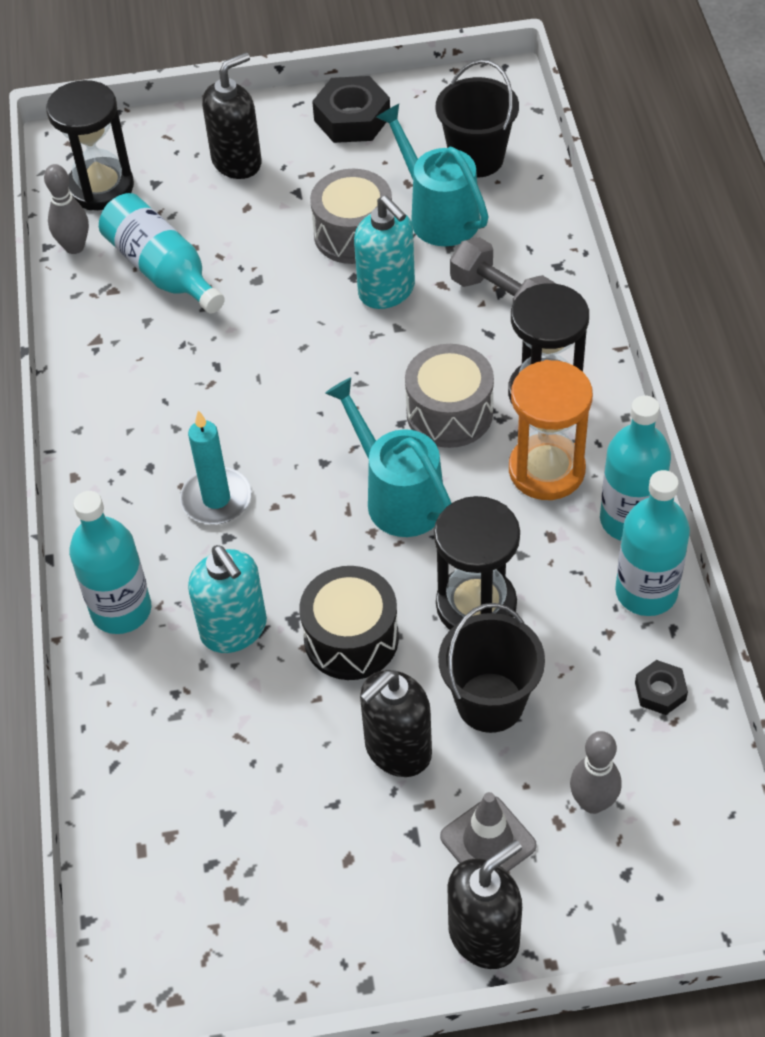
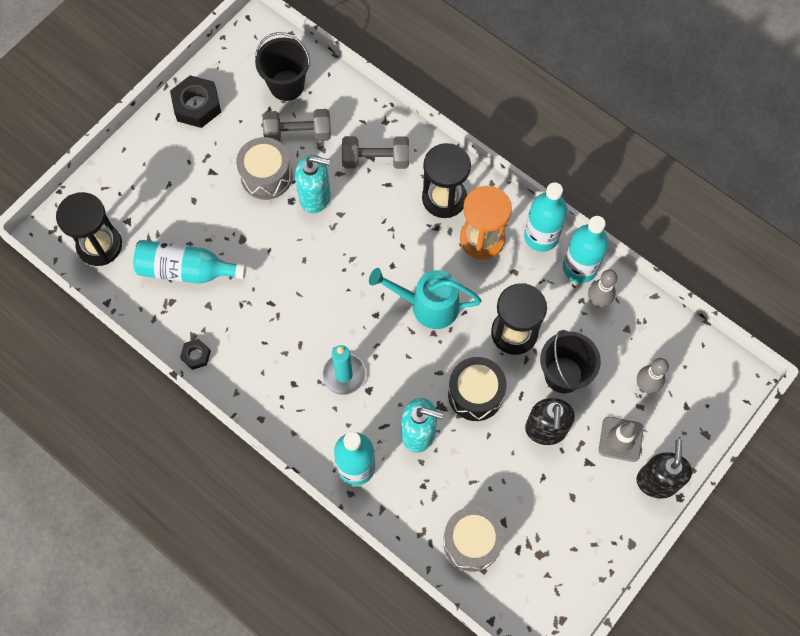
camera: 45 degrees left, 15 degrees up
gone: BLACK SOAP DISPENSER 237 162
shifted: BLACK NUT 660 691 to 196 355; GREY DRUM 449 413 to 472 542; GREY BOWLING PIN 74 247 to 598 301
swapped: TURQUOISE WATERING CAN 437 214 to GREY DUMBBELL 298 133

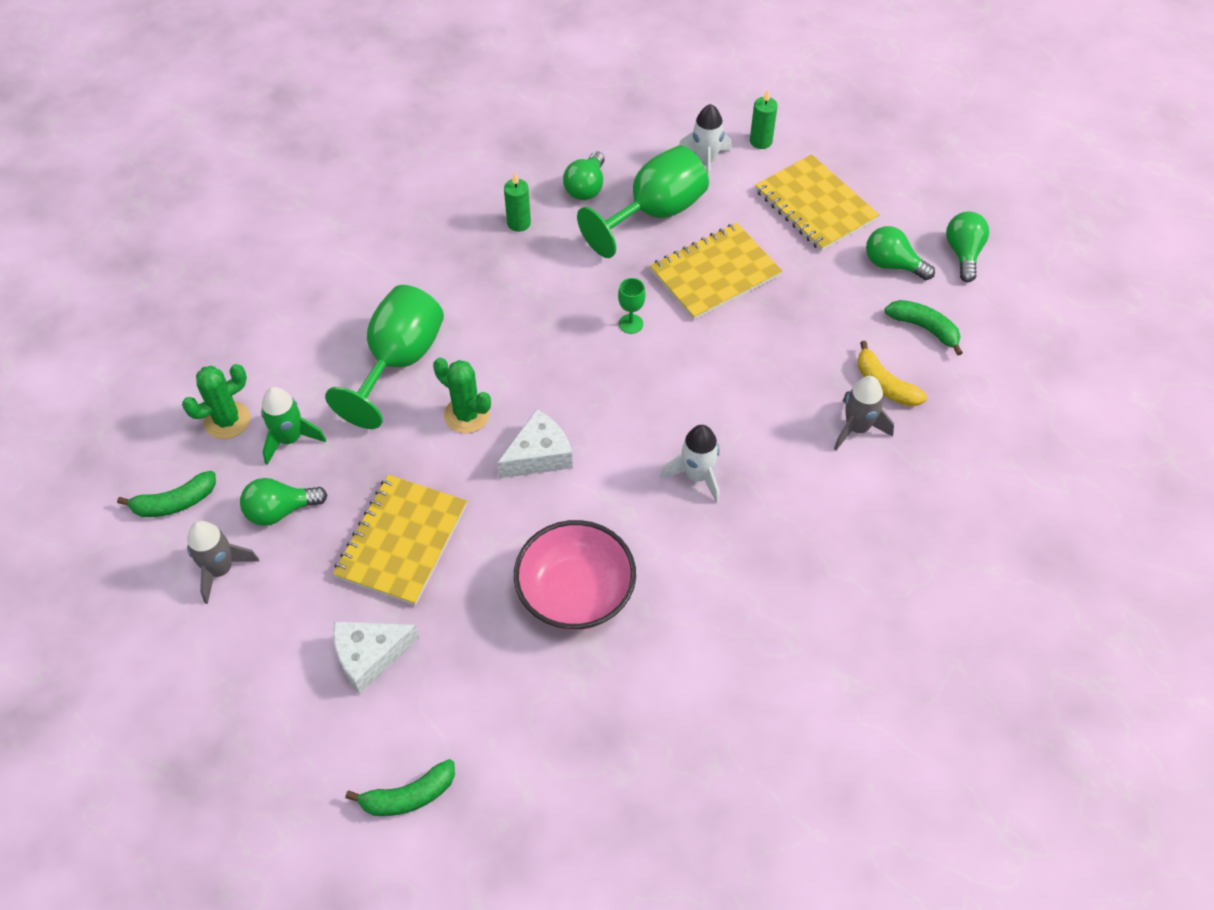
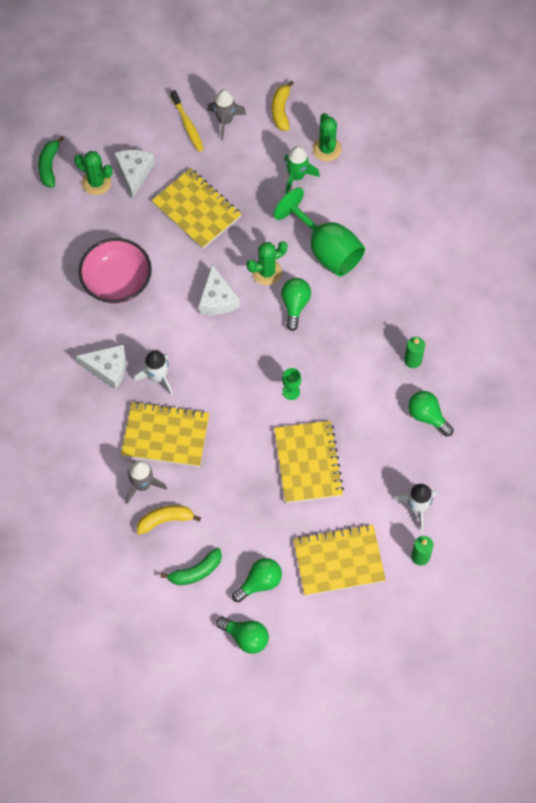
camera: 115 degrees right, 10 degrees up
gone: GREEN GOBLET 654 213
new: GREEN CACTUS 96 182; WHITE CHEESE 108 368; YELLOW NOTEBOOK 165 435; YELLOW TOOTHBRUSH 187 124
shifted: GREEN LIGHT BULB 280 511 to 295 305
repainted: GREEN BANANA 175 502 to YELLOW BANANA 281 110

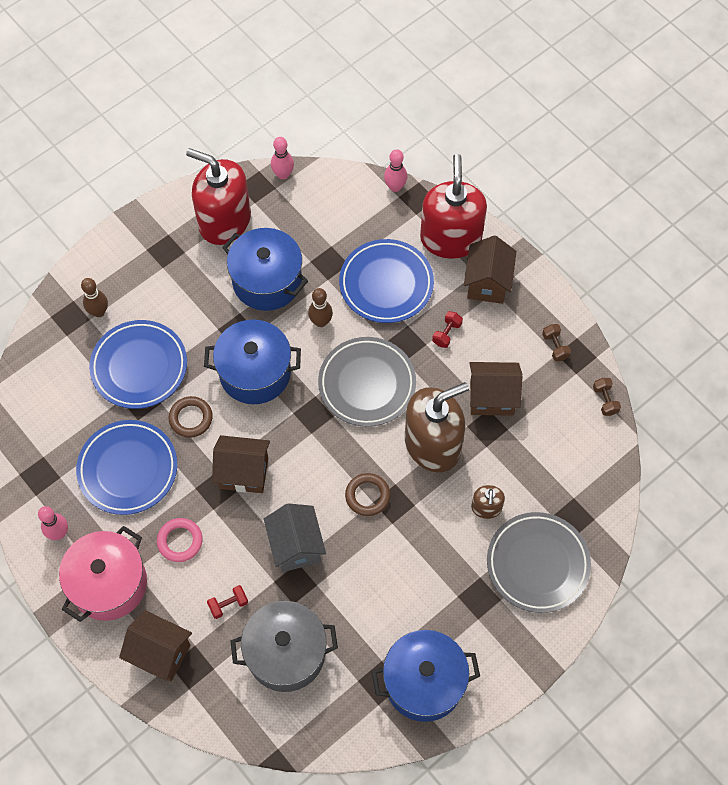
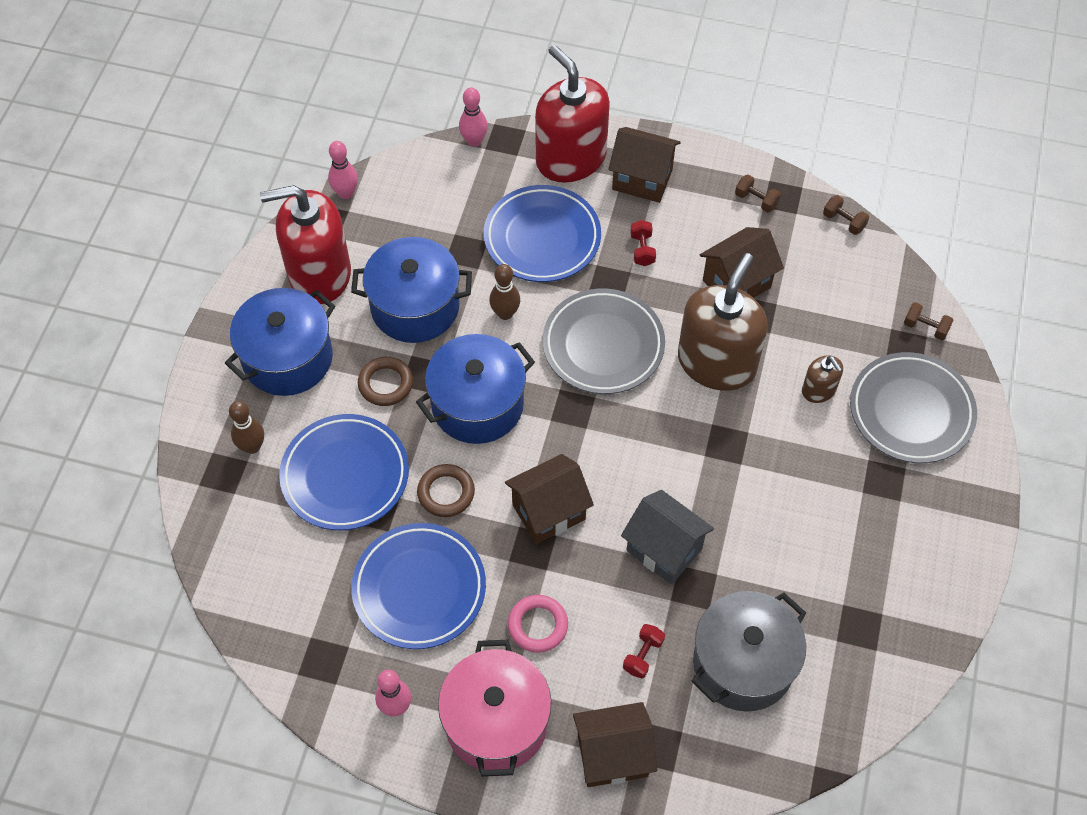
camera: 35 degrees left, 5 degrees down
new: BROWN DUMBBELL 925 328
shifted: BLUE POT 424 682 to 288 358; BROWN RING 367 496 to 385 384
rotated: BROWN HOUSE 487 283 = 642 179 45 degrees counterclockwise

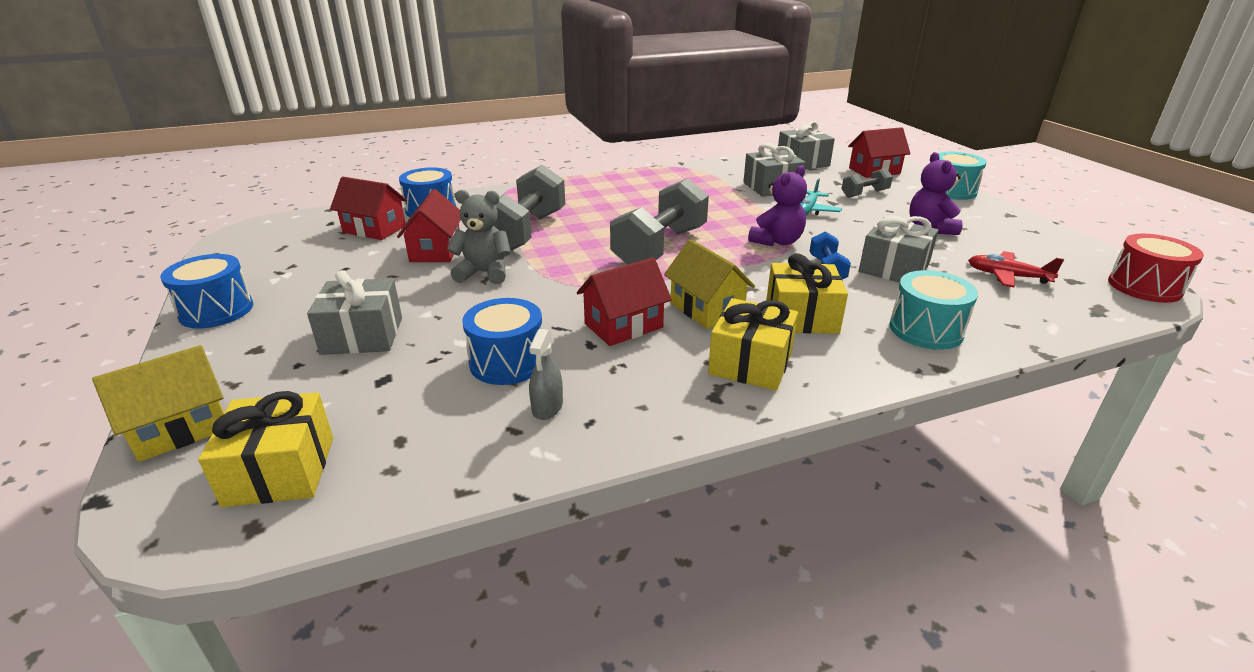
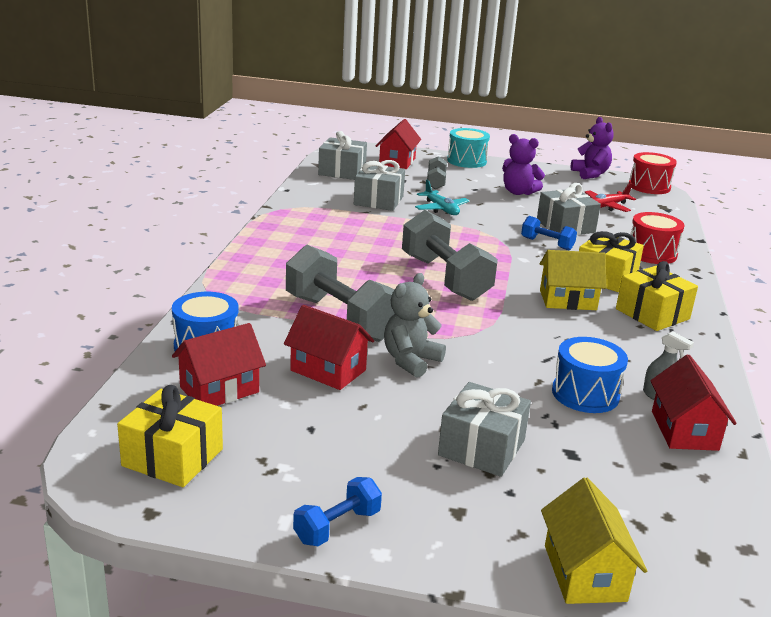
camera: 60 degrees left, 5 degrees down
shifted: YELLOW GIFT 280 470 to 173 457; PURPLE TEDDY BEAR 777 241 to 590 174; RED HOUSE 623 326 to 684 430
swapped: BLUE DRUM 216 310 to BLUE DUMBBELL 337 526
repainted: TURQUOISE DRUM 926 330 to RED DRUM 651 253

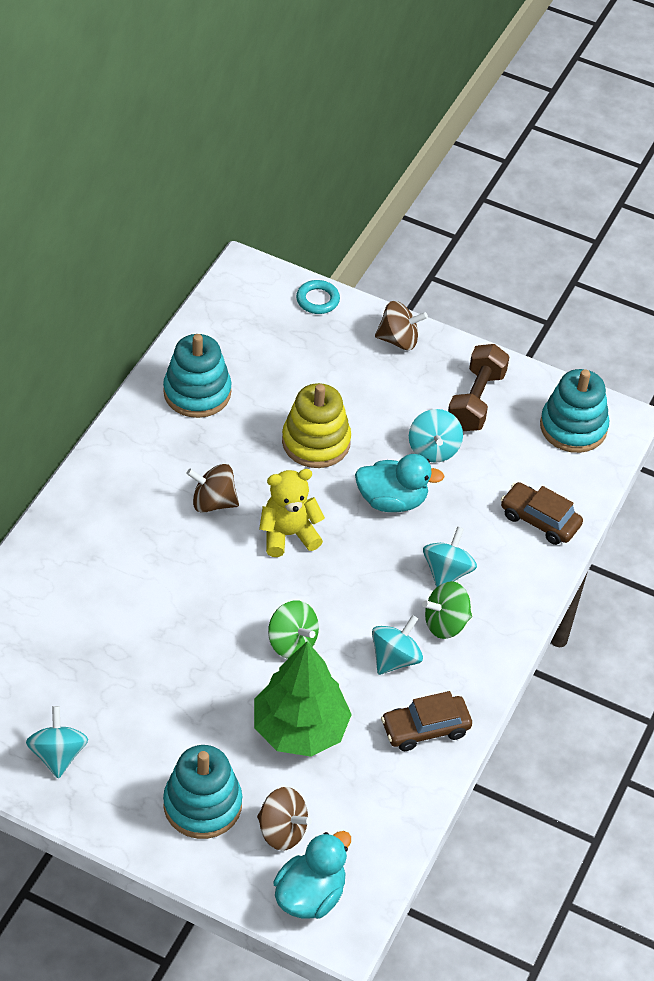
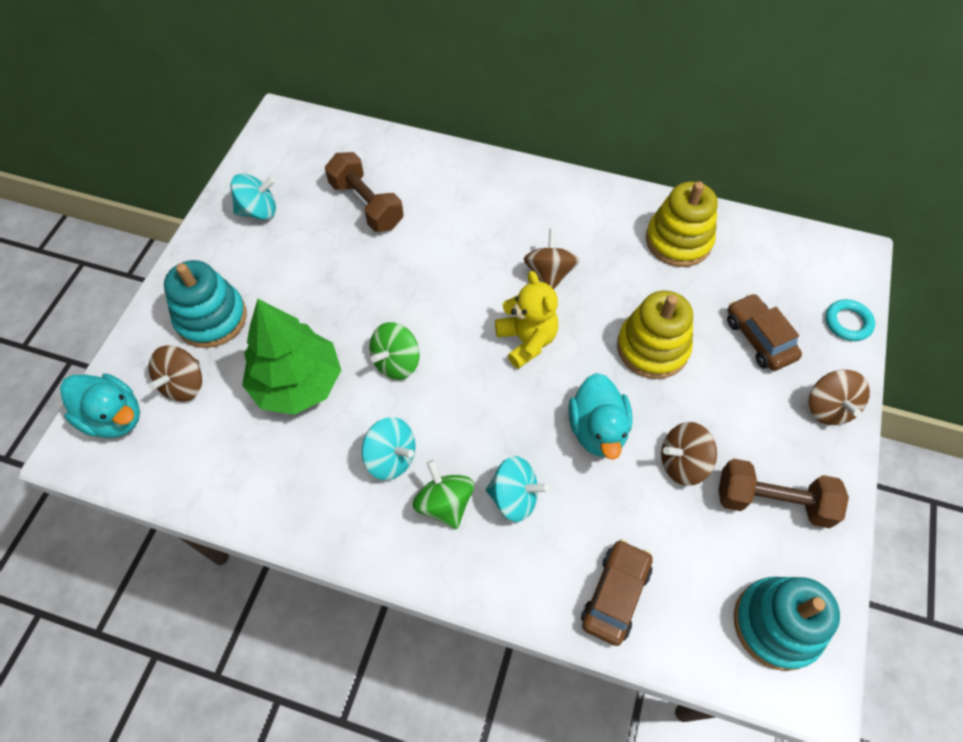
camera: 85 degrees right, 10 degrees up
new: BROWN DUMBBELL 366 205
shifted: BROWN CAR 425 729 to 759 338
repainted: TURQUOISE STACKING TOY 197 392 to YELLOW STACKING TOY 678 241; TURQUOISE SPINNING TOP 433 449 to BROWN SPINNING TOP 682 463

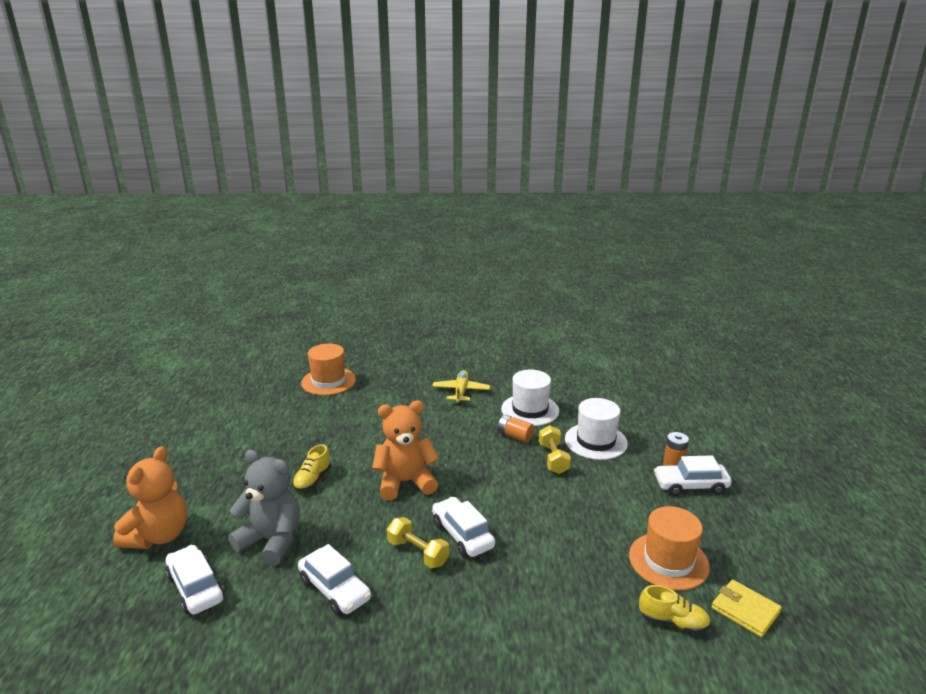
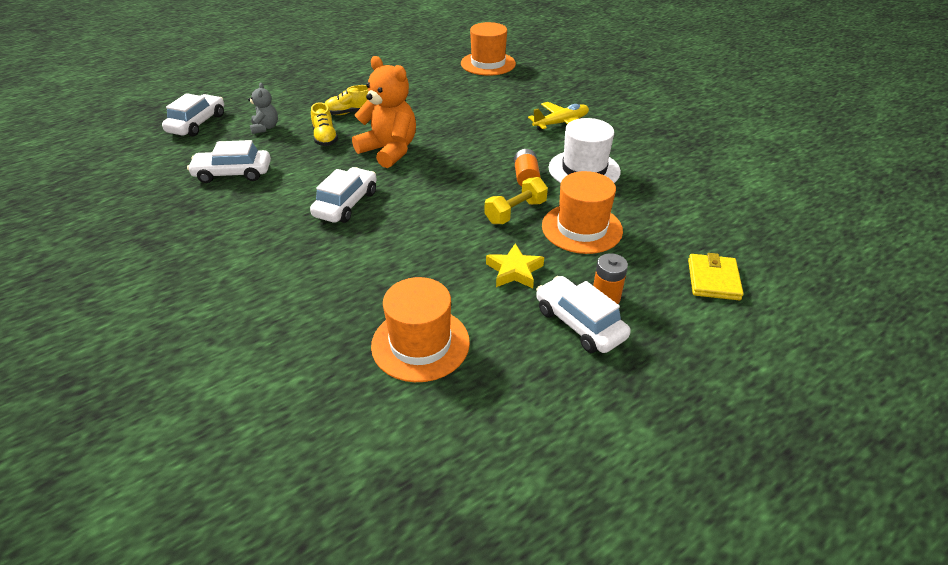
camera: 55 degrees right, 15 degrees up
gone: ORANGE TEDDY BEAR 158 536; YELLOW DUMBBELL 418 553
new: YELLOW STAR 514 271
shifted: YELLOW SHOE 673 622 to 325 138; YELLOW WALLET 745 610 to 713 279
repainted: WHITE HAT 595 441 to ORANGE HAT 581 228
rotated: WHITE CAR 335 589 = 233 173 75 degrees clockwise
scaled: GREY TEDDY BEAR 271 540 = 265 128 x0.51

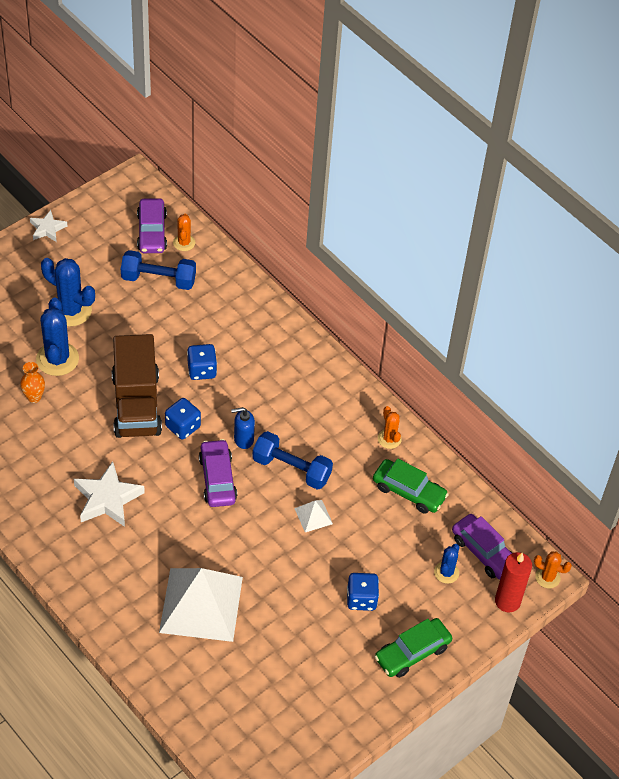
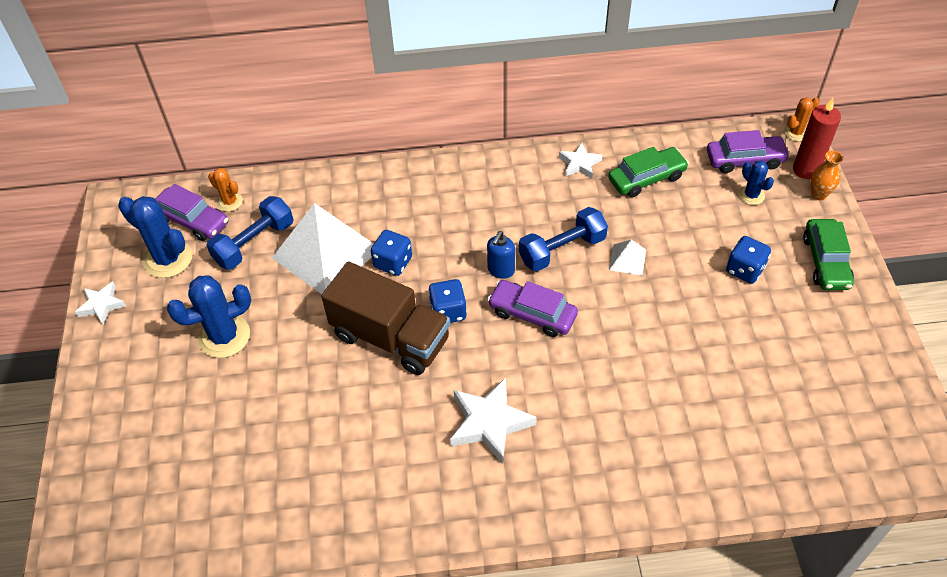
camera: 50 degrees left, 0 degrees up
shifted: BLUE CACTUS 57 359 to 168 259; WHITE PYRAMID 201 604 to 326 253; ORANGE VASE 34 397 to 818 194
swapped: ORANGE CACTUS 389 439 to WHITE STAR 579 164

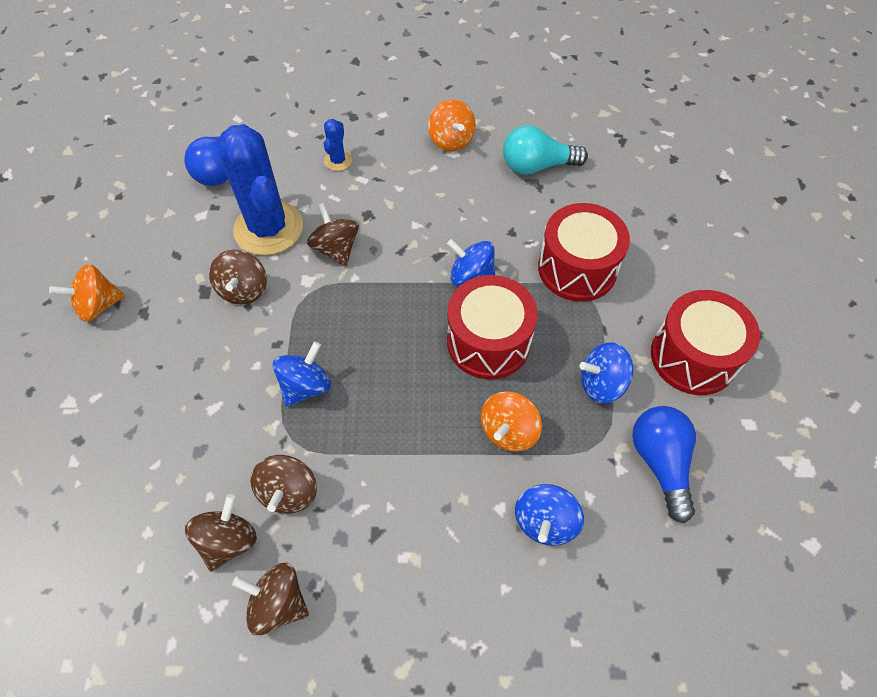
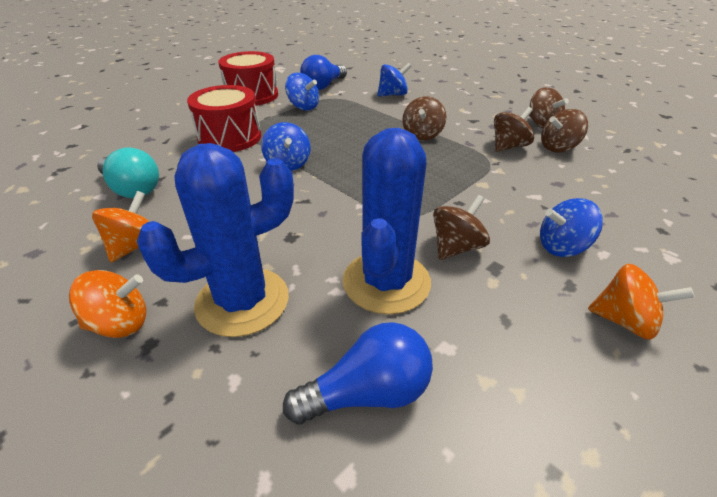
camera: 135 degrees left, 20 degrees down
gone: RED DRUM 488 342
shifted: ORANGE SPINNING TOP 508 431 to 120 324; BROWN SPINNING TOP 336 249 to 422 135; BLUE SPINNING TOP 305 386 to 562 247
scaled: BLUE CACTUS 338 161 = 242 301 x2.33

